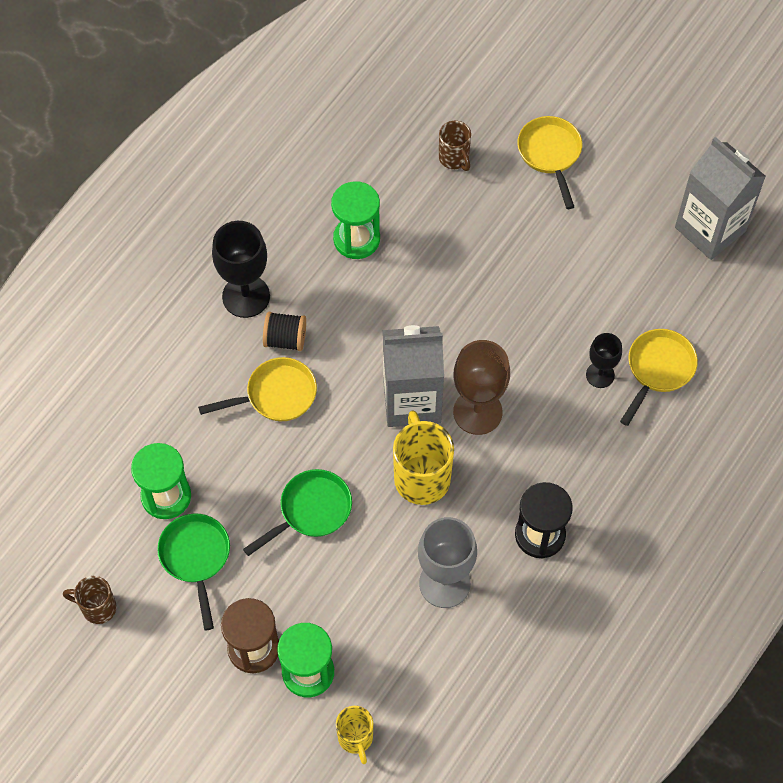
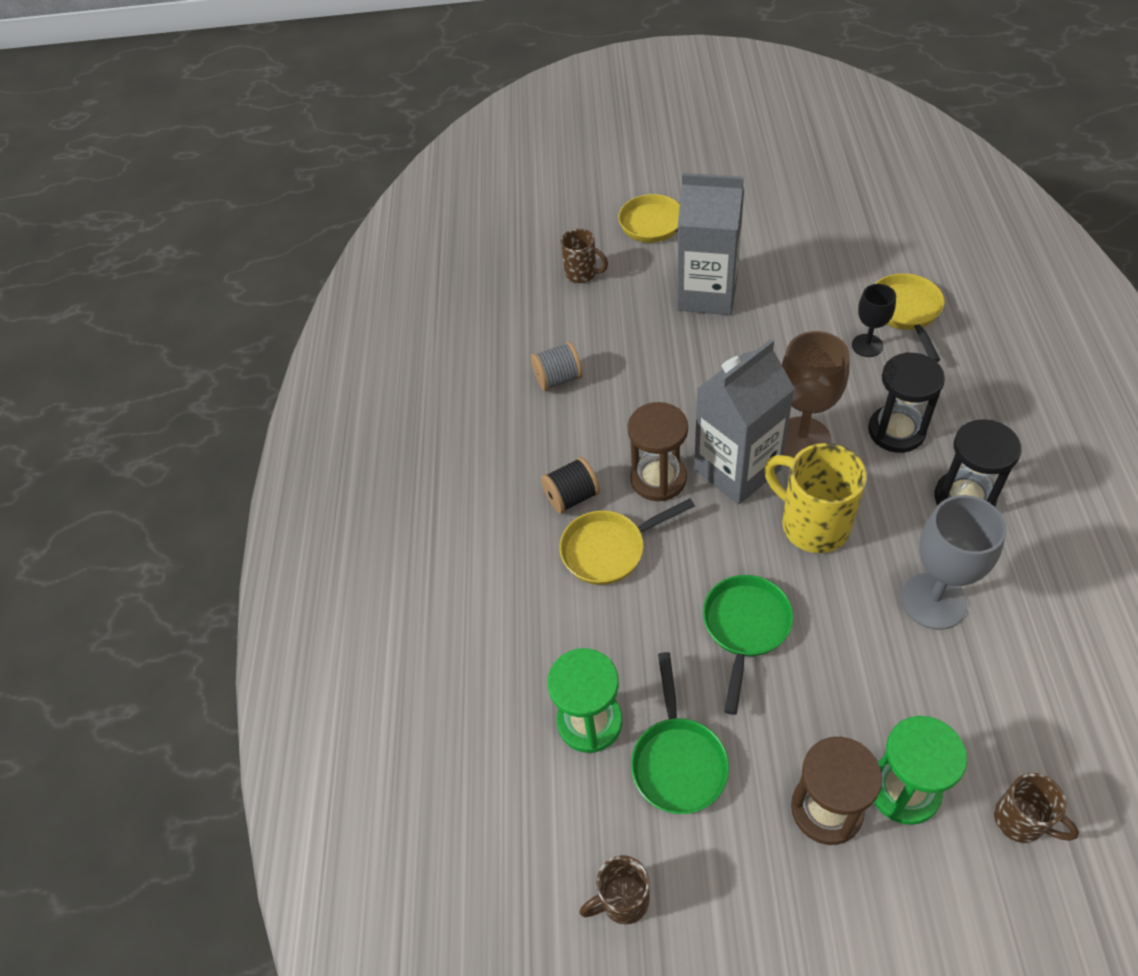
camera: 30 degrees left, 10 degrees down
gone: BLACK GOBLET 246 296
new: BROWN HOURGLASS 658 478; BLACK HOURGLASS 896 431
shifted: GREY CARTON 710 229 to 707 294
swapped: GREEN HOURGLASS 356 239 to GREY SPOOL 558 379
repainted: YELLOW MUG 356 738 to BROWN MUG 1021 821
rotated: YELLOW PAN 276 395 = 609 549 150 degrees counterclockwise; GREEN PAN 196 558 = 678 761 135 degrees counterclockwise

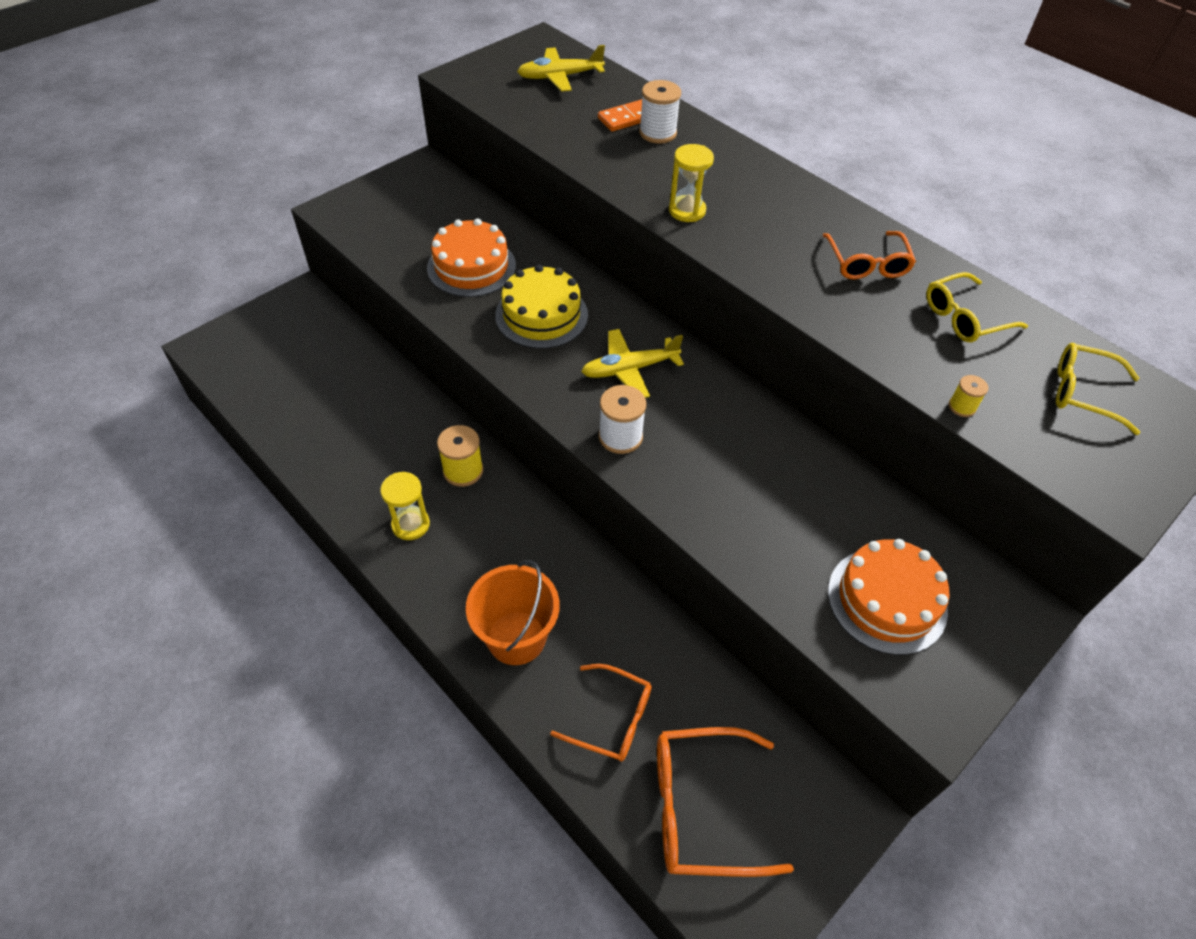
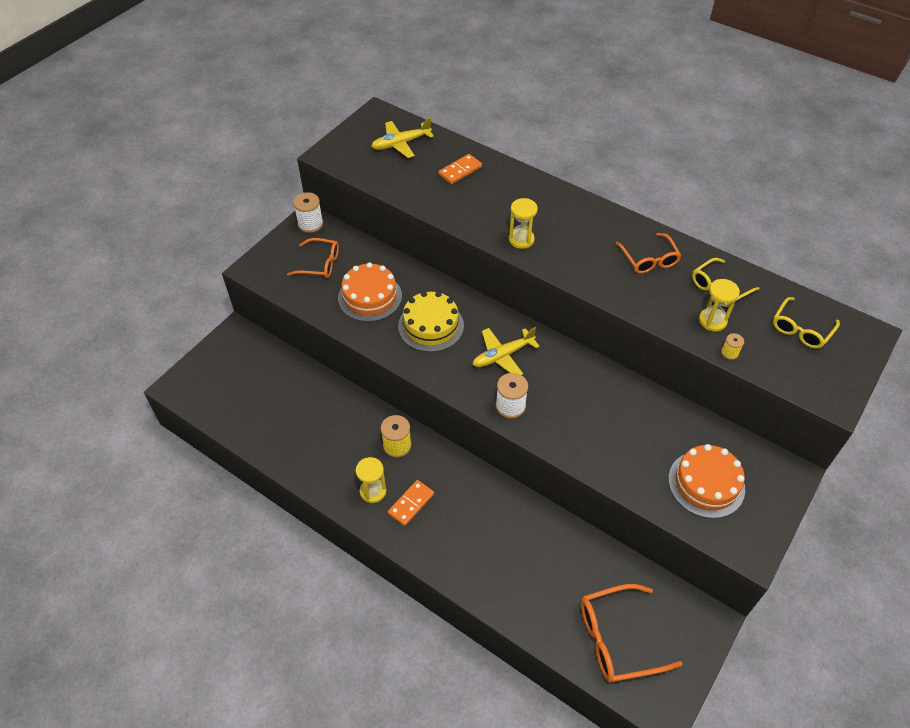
camera: 10 degrees left, 0 degrees up
gone: ORANGE BUCKET 516 637
new: ORANGE DOMINO 411 504; YELLOW HOURGLASS 712 321
shifted: ORANGE GLASSES 611 718 to 319 264; WHITE SPOOL 657 133 to 310 224
rotated: YELLOW GLASSES 1084 393 = 801 329 60 degrees counterclockwise

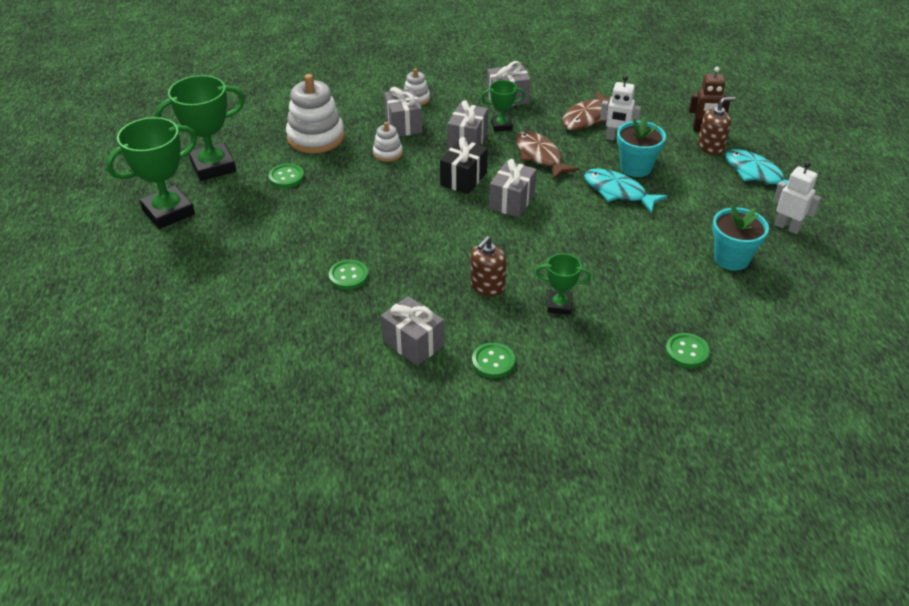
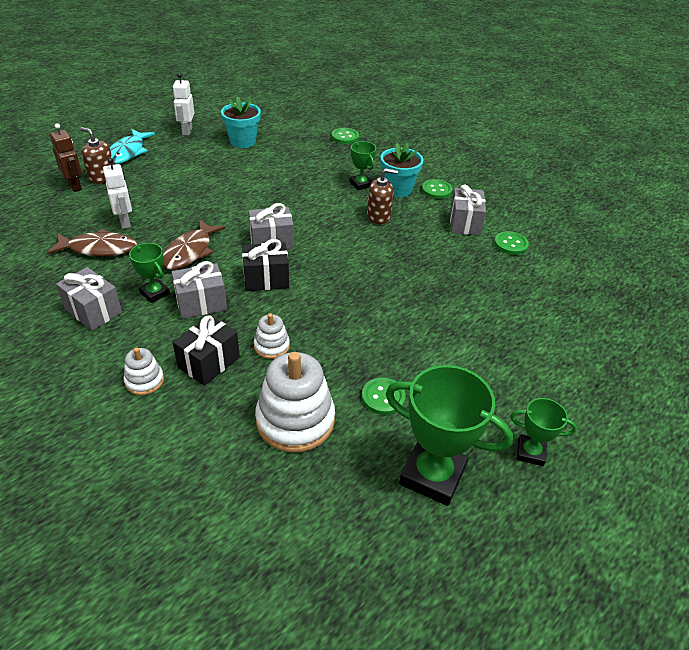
camera: 130 degrees left, 0 degrees up
gone: TURQUOISE FISH 618 192
shifted: TURQUOISE FLOWER POT 636 167 to 398 189; GREEN BUTTON 348 276 to 510 244
repainted: GREY GIFT 403 125 to BLACK GIFT 209 362
scaled: GREEN TROPHY 168 212 = 530 452 x0.53

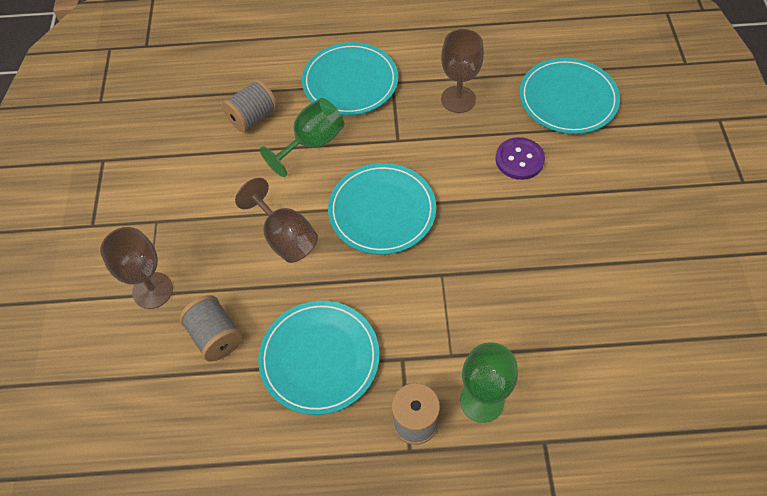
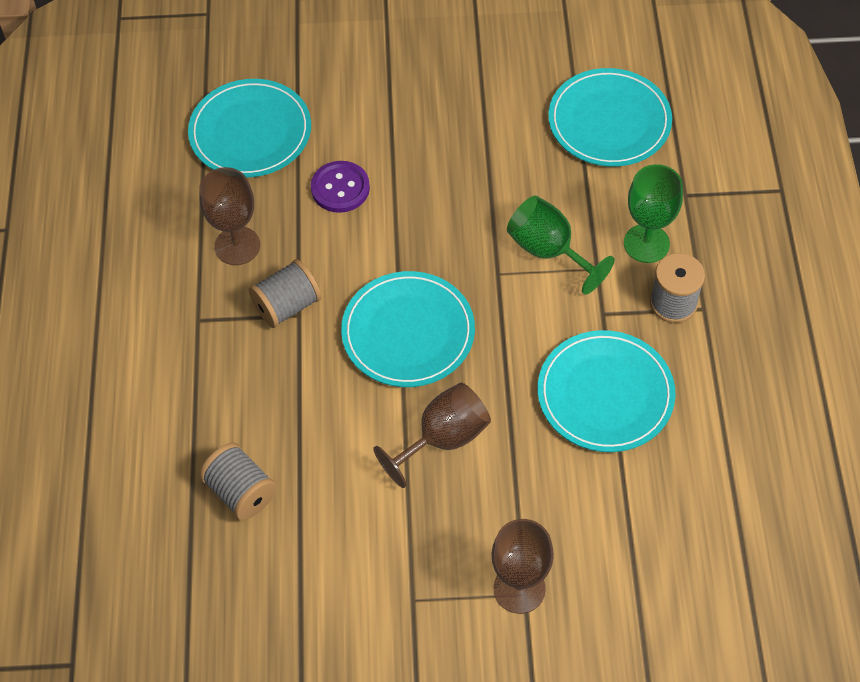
camera: 90 degrees left, 0 degrees up
shifted: GREY SPOOL 215 336 to 287 306; GREEN GOBLET 312 143 to 549 251; TURQUOISE PLATE 350 82 to 609 121

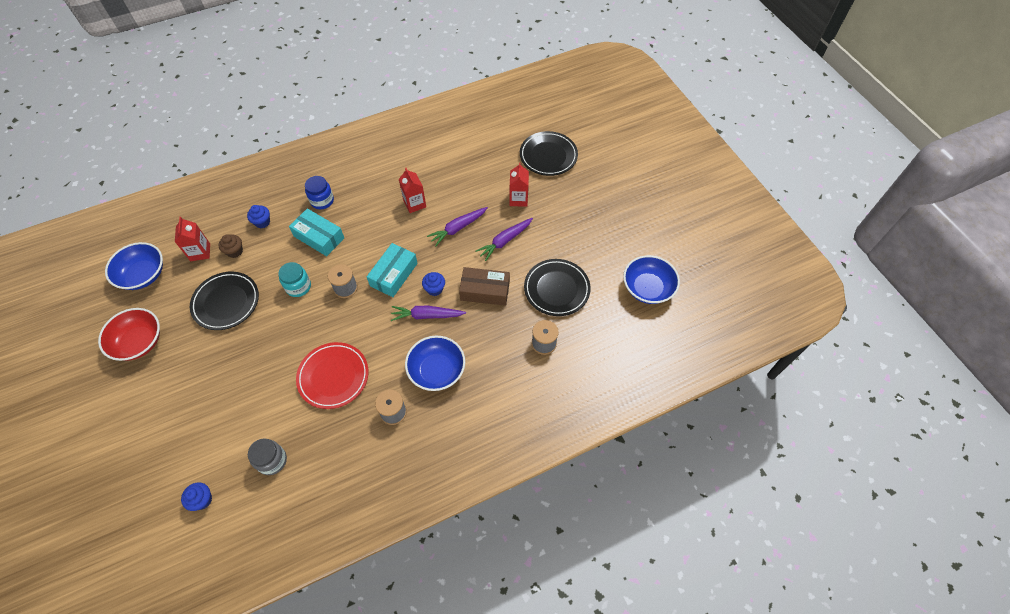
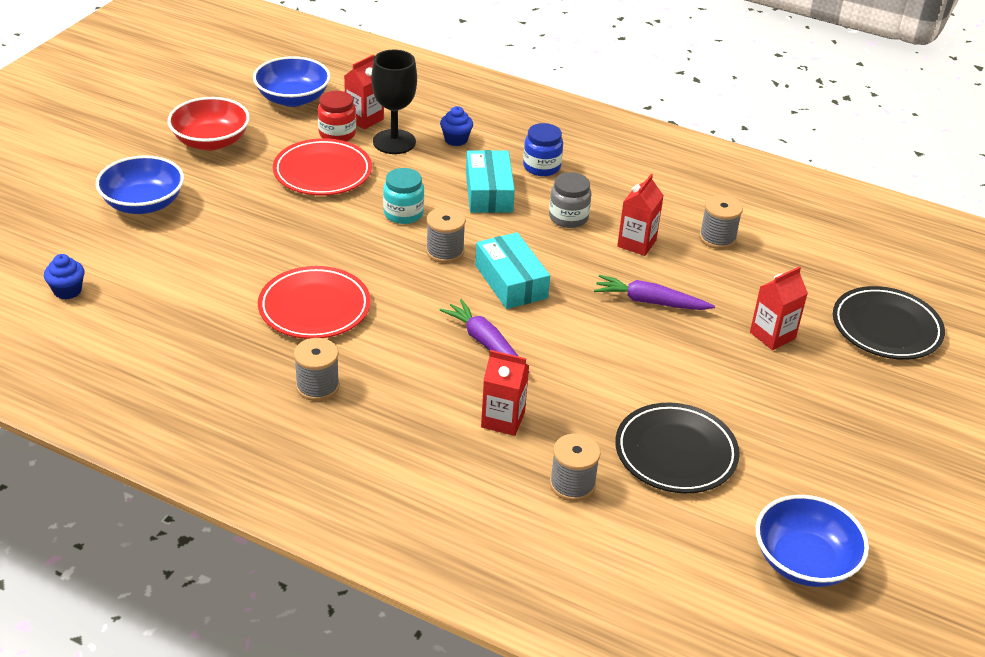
camera: 50 degrees right, 20 degrees down
gone: BLUE CUPCAKE 434 289; BROWN BOX 485 291; PURPLE CARROT 505 241
new: RED JAR 337 134; RED CARTON 503 420; GREY SPOOL 717 238
shifted: BLUE BOWL 437 370 to 143 203; GREY JAR 272 461 to 568 217
swapped: BROWN CUPCAKE 235 251 to BLACK GOBLET 394 142
repainted: BLACK PLATE 226 302 to RED PLATE 322 172
rotated: TURQUOISE BOX 394 274 = 511 281 75 degrees clockwise

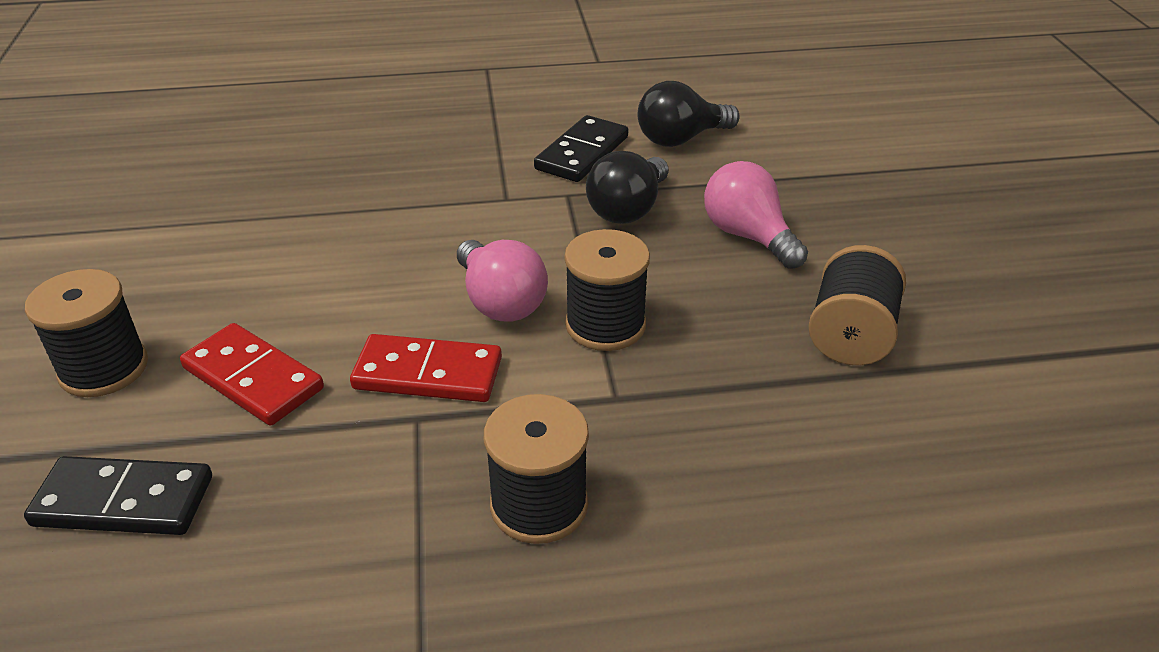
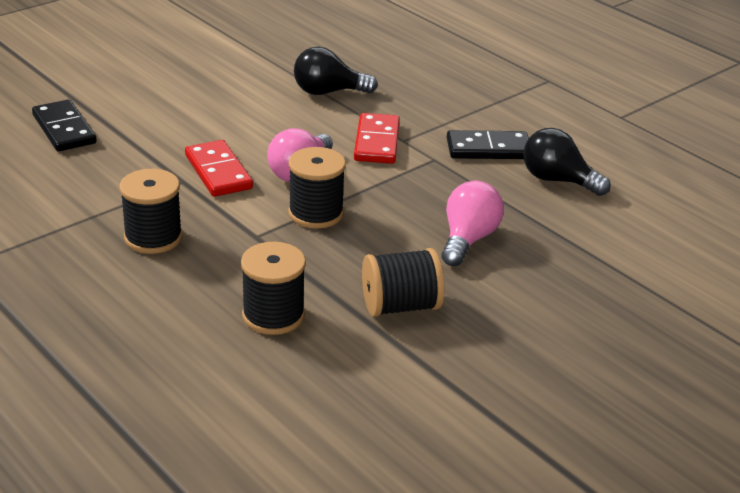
camera: 55 degrees right, 5 degrees down
shifted: BLACK SPOOL 104 368 to 273 315; BLACK LIGHT BULB 628 209 to 328 92; RED DOMINO 253 378 to 377 142

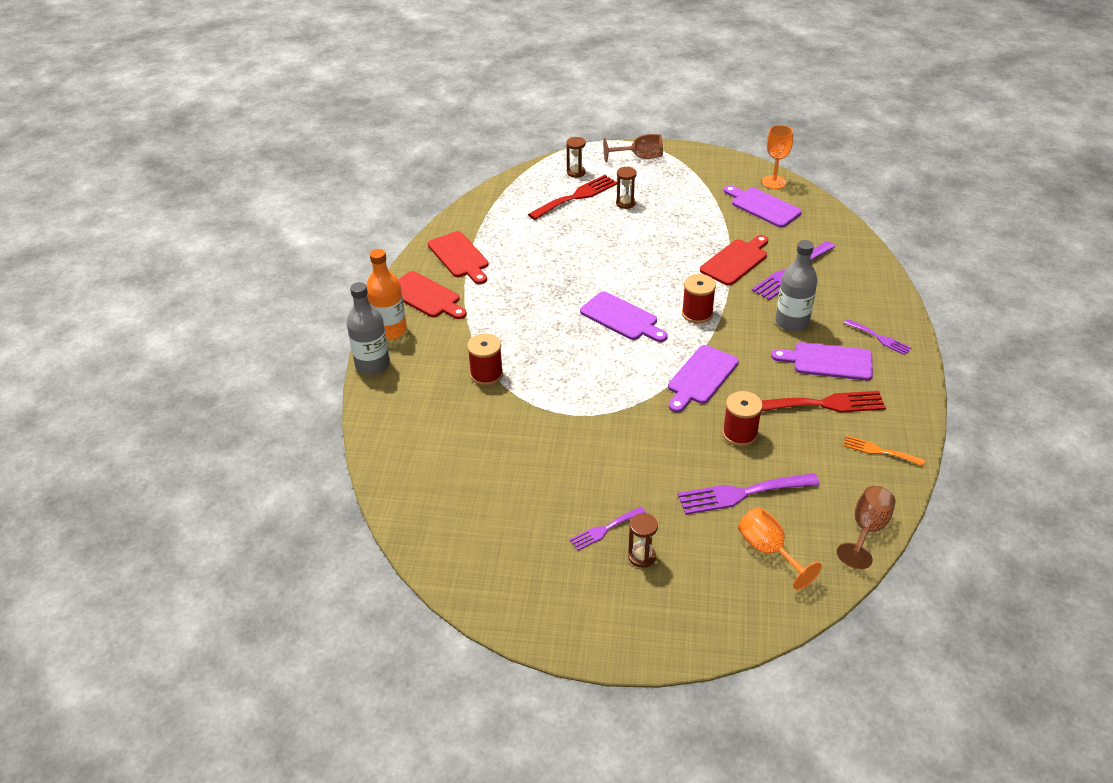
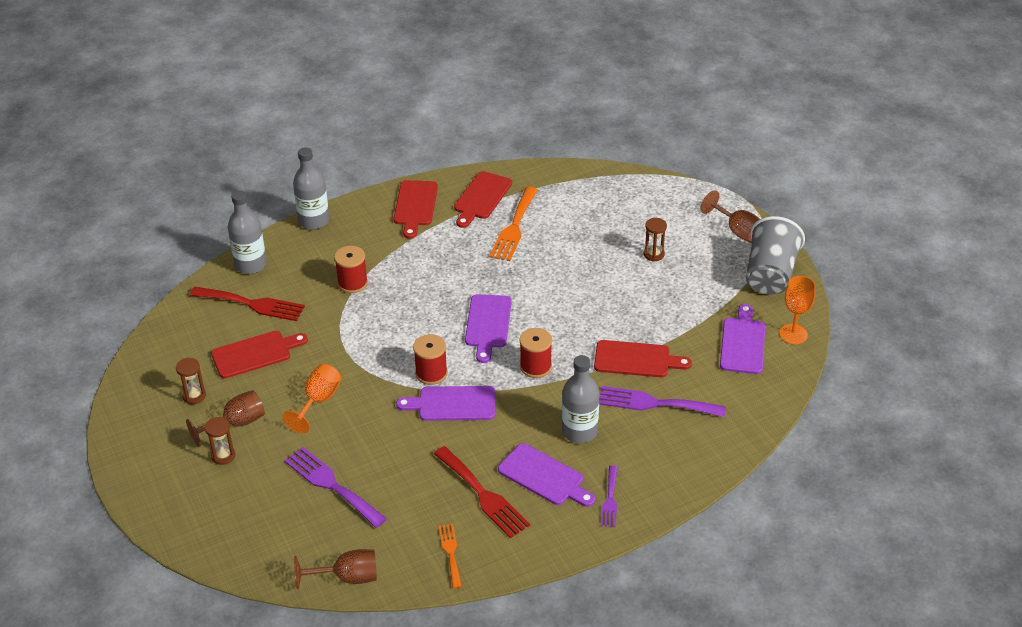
camera: 55 degrees right, 0 degrees up
gone: ORANGE BOTTLE 390 330
new: RED CUTTING BOARD 255 354; GREY BOTTLE 250 265; ORANGE FORK 514 227; GREY CUP 770 274
shifted: BROWN HOURGLASS 576 172 to 194 396; RED FORK 576 196 to 252 304; ORANGE GOBLET 768 550 to 318 401; RED SPOOL 739 434 to 431 373
swapped: PURPLE FORK 605 529 to BROWN GOBLET 236 424
rotated: PURPLE CUTTING BOARD 828 362 = 544 476 150 degrees clockwise

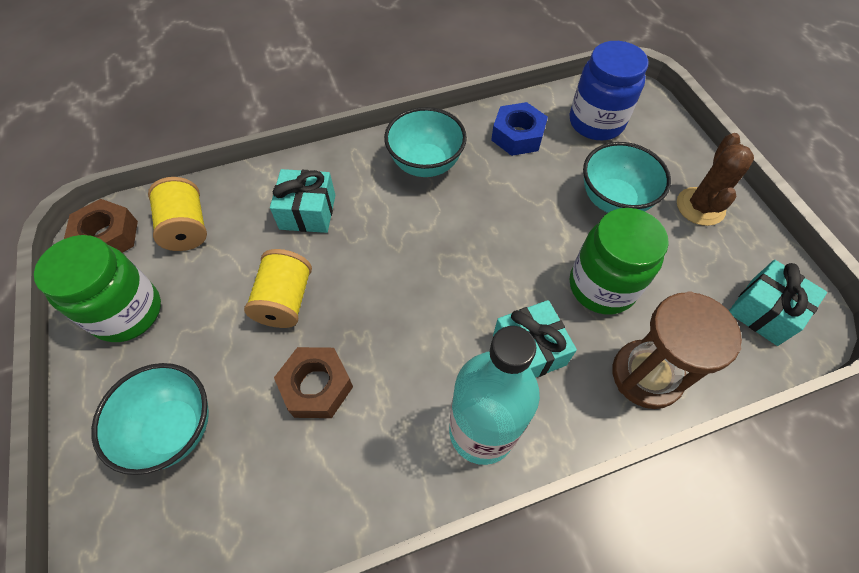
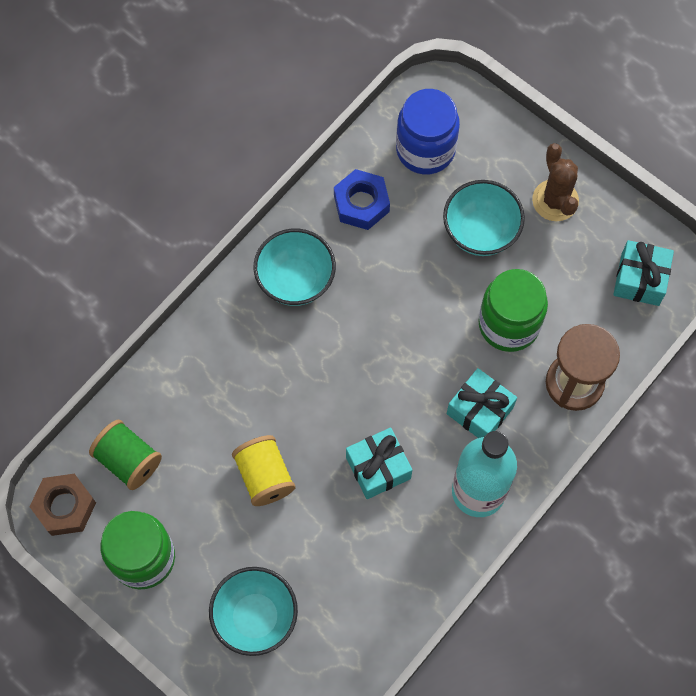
camera: 30 degrees left, 10 degrees up
gone: BROWN NUT 316 386
shifted: TURQUOISE GIFT 308 212 to 378 468
repainted: YELLOW SPOOL 187 228 to GREEN SPOOL 128 460

